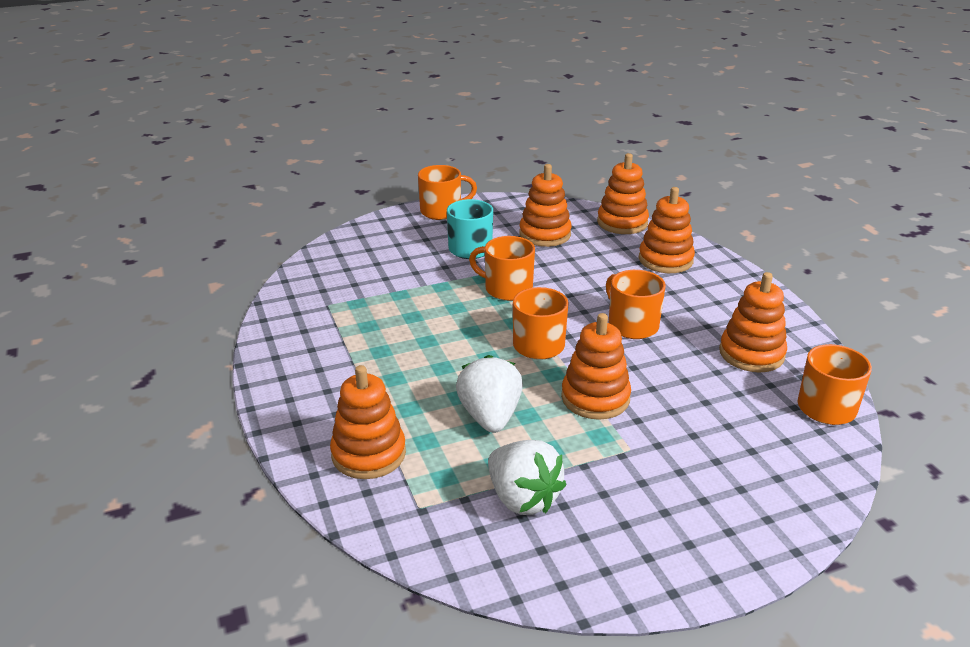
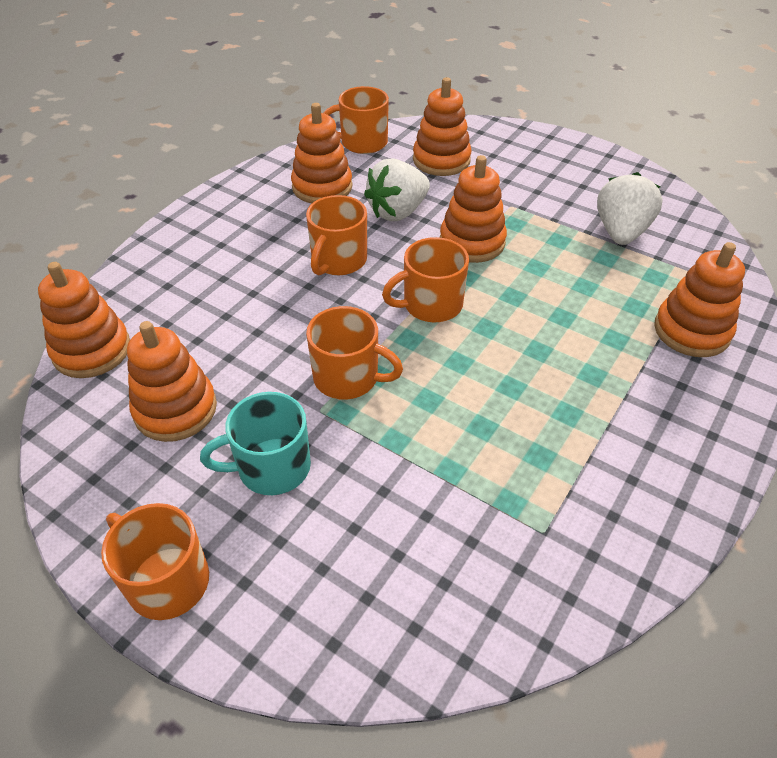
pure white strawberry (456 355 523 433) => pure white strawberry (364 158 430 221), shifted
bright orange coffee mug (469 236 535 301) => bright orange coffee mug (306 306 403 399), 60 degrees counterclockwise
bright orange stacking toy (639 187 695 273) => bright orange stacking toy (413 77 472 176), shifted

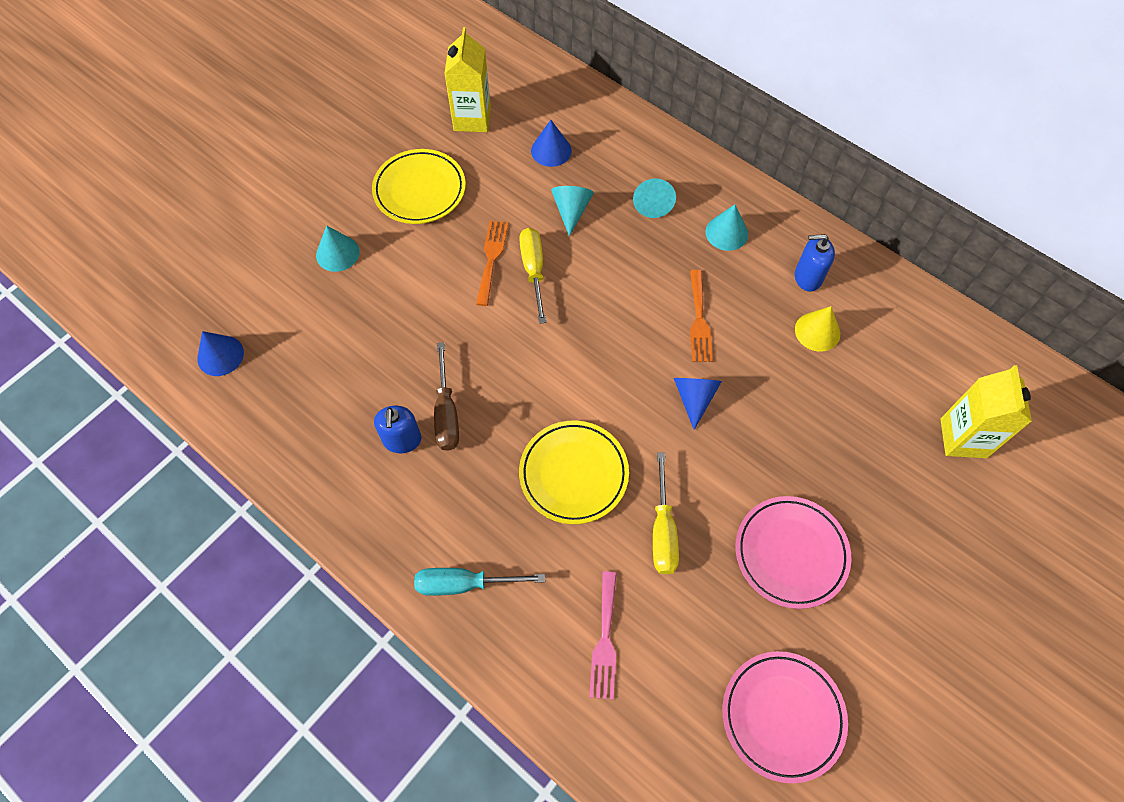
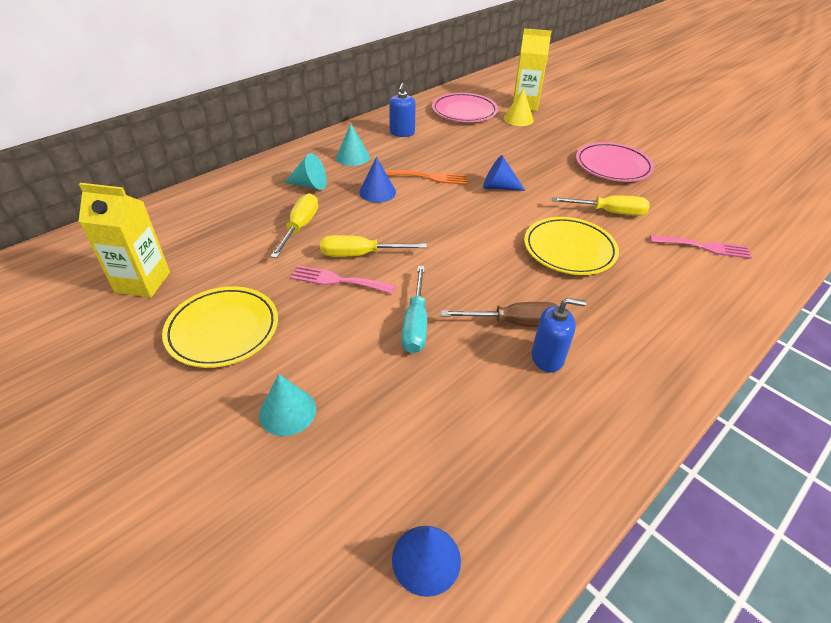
teal hand screwdriver (414 568 545 596) => teal hand screwdriver (401 266 427 354), shifted
bright orange dinner fork (476 220 508 306) => pink dinner fork (291 265 395 293)
blue cone shape (531 120 572 167) => blue cone shape (359 157 396 203), shifted
teal cone shape (551 186 594 237) => bright yellow hand screwdriver (270 193 318 258)
pink plate (723 651 848 784) => pink plate (432 93 498 122), shifted
bright yellow cone shape (795 306 840 352) => bright yellow cone shape (504 88 534 126), shifted

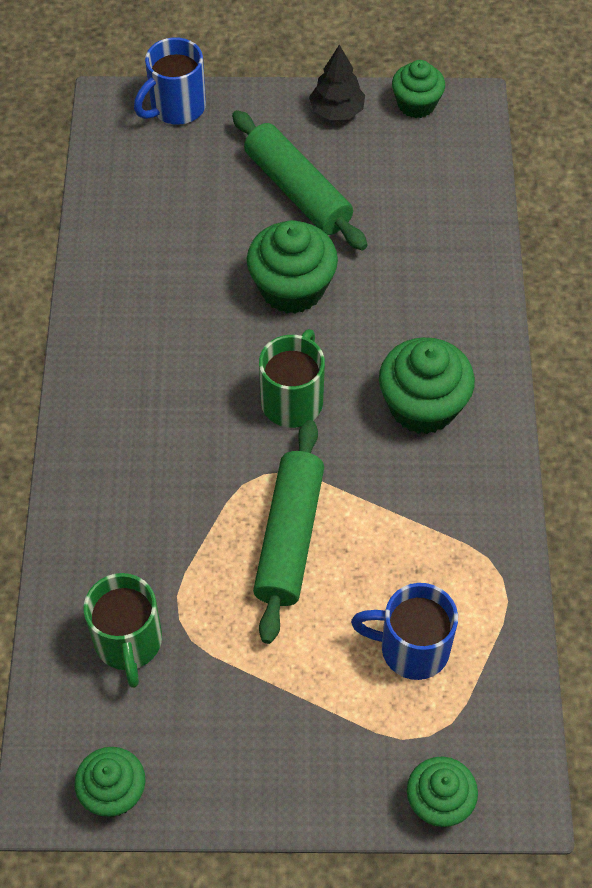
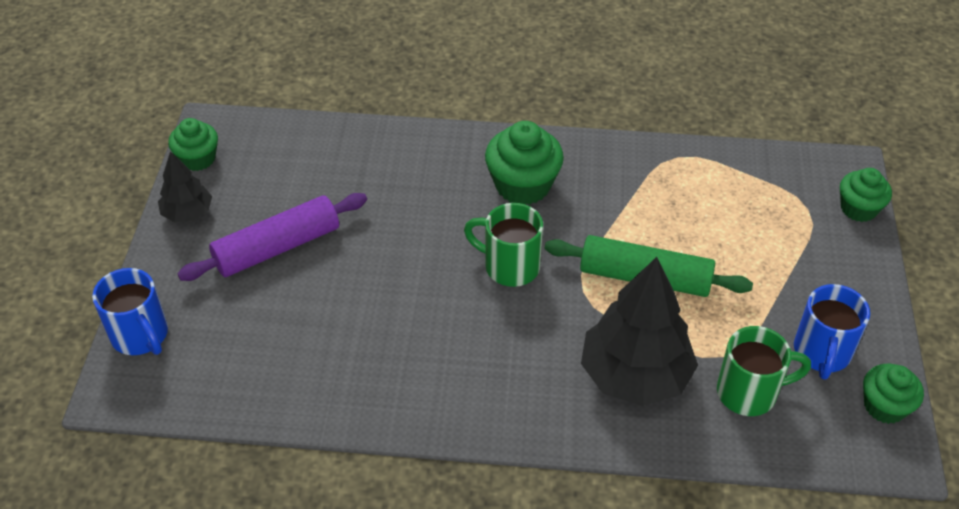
green pastry roller (232 110 368 250) => royal purple pastry roller (177 193 367 281)
green cupcake (247 220 338 314) => nothing
blue coffee mug (351 583 458 680) => blue coffee mug (794 284 870 380), shifted
nothing => black fir tree (581 257 698 406)

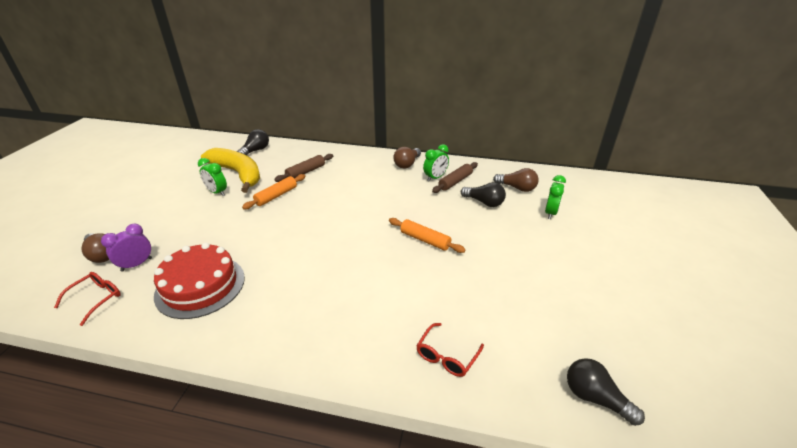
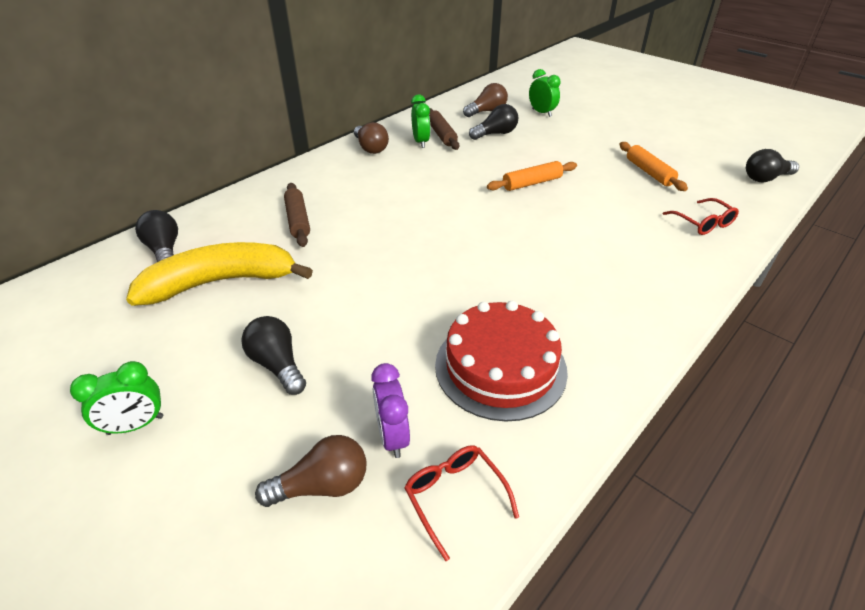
green clock (198 158 227 196) => green clock (70 361 163 435), shifted
bright orange pastry roller (242 174 305 209) => bright orange pastry roller (619 142 688 191), shifted
nothing => black lightbulb (241 316 306 395)

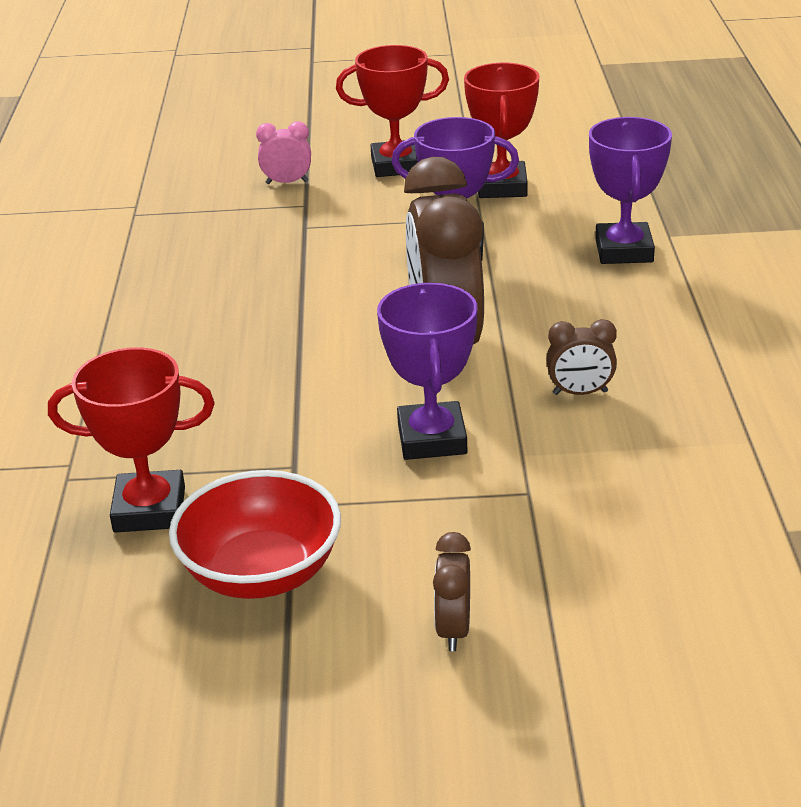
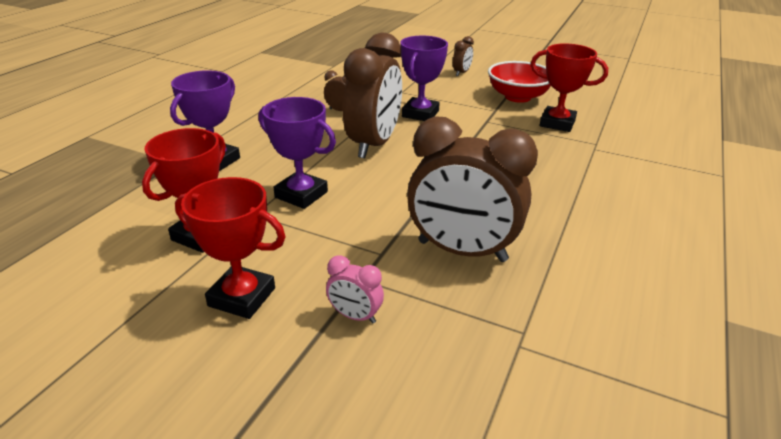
nothing => dark brown clock (407 117 538 262)

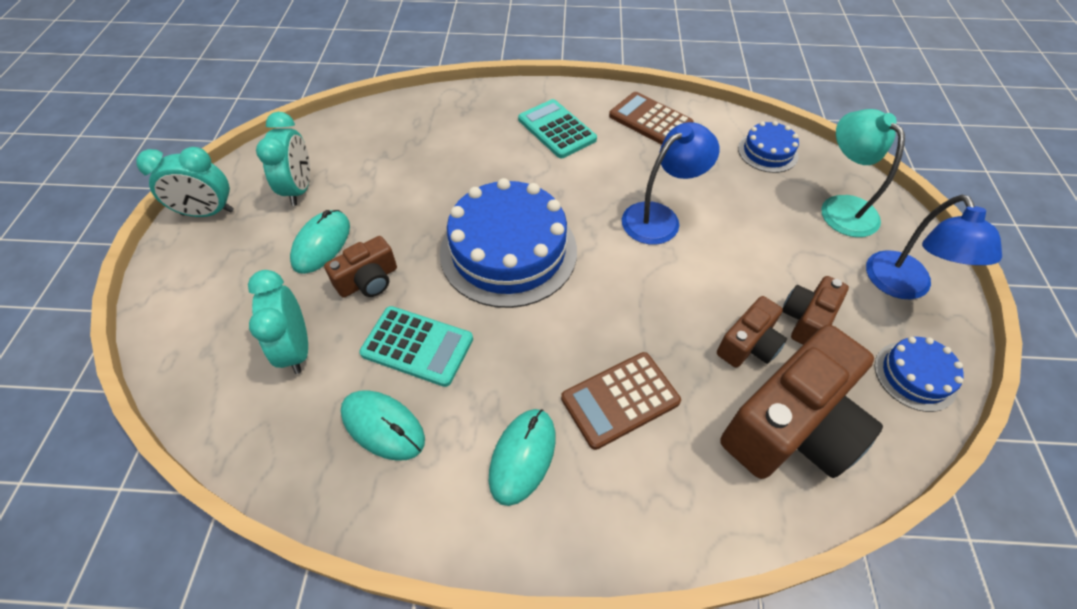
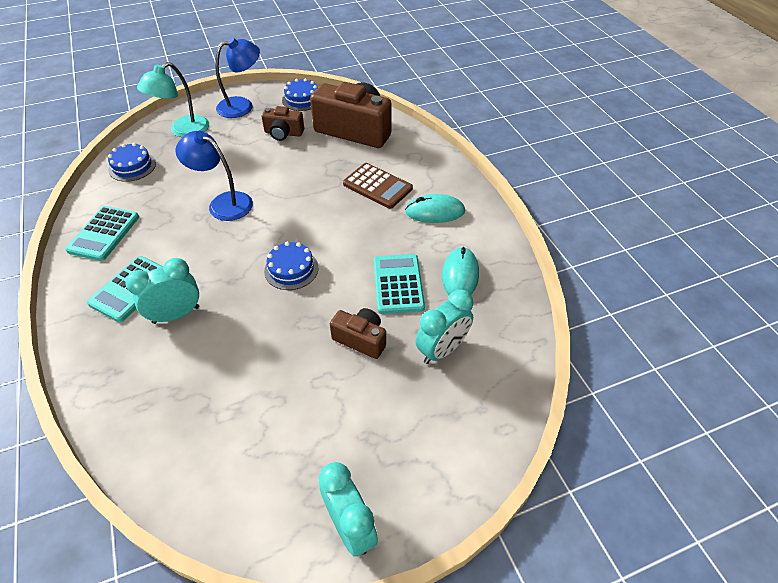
teal clock (256 112 310 206) => teal clock (125 258 199 324), shifted
teal computer mouse (290 210 350 274) => nothing
blue gateau (440 178 577 308) => blue gateau (264 242 319 290), x0.49
dark brown calculator (609 92 694 145) => teal calculator (65 206 139 261)
dark brown compact camera (717 296 787 368) => nothing

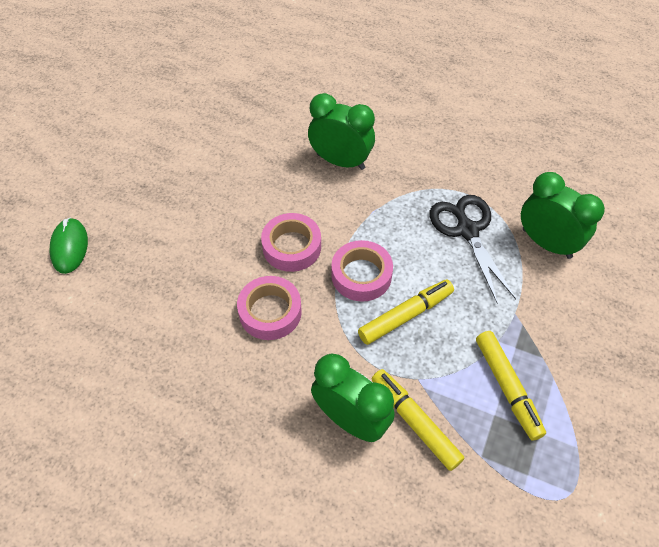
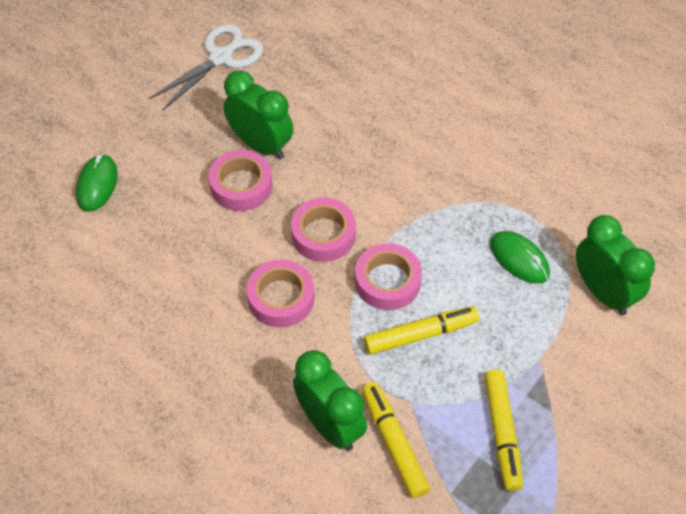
green clock (308 93 375 170) => green clock (224 71 293 159), shifted
black shears (429 195 516 304) => green computer mouse (490 231 550 284)
nothing => pure white shears (149 24 263 110)
nothing => pink roll of tape (209 150 273 211)

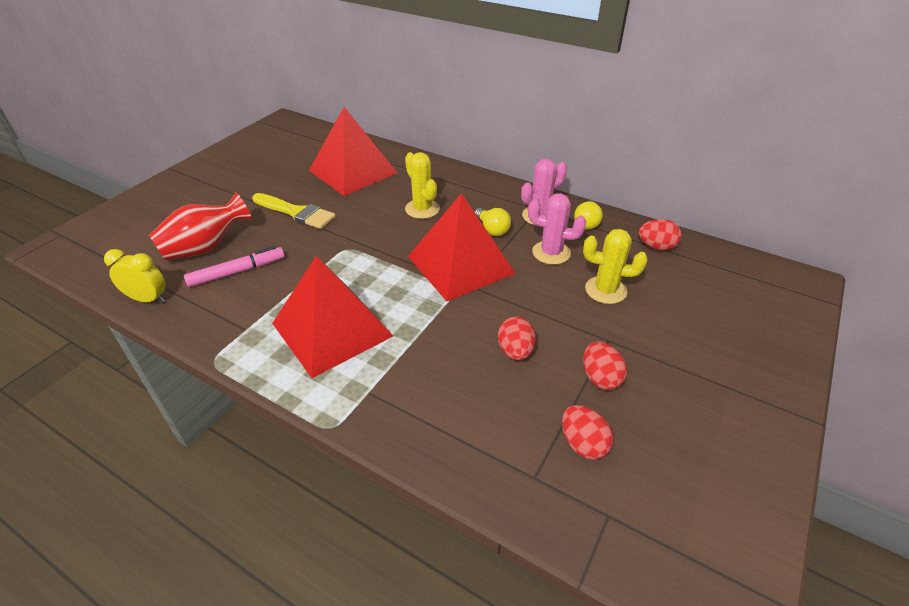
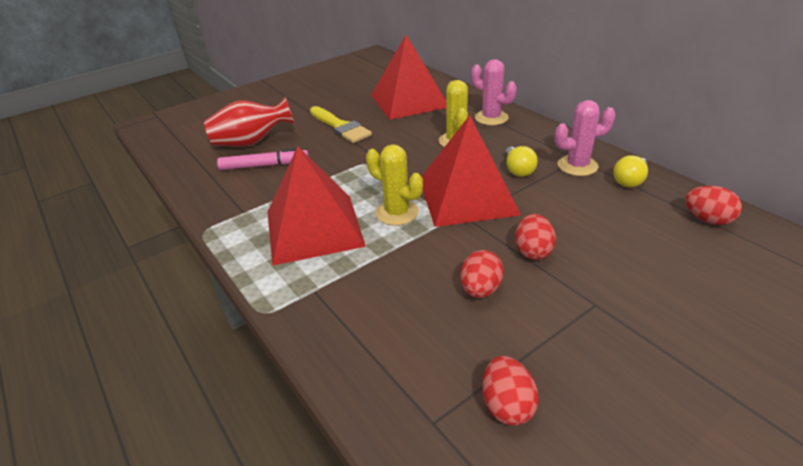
bright yellow clock (104 249 166 303) => nothing
pink prickly plant (528 193 586 265) => pink prickly plant (471 59 517 125), shifted
bright yellow prickly plant (583 229 648 304) => bright yellow prickly plant (366 144 423 226), shifted
crimson egg shape (583 341 627 390) => crimson egg shape (515 214 556 260), shifted

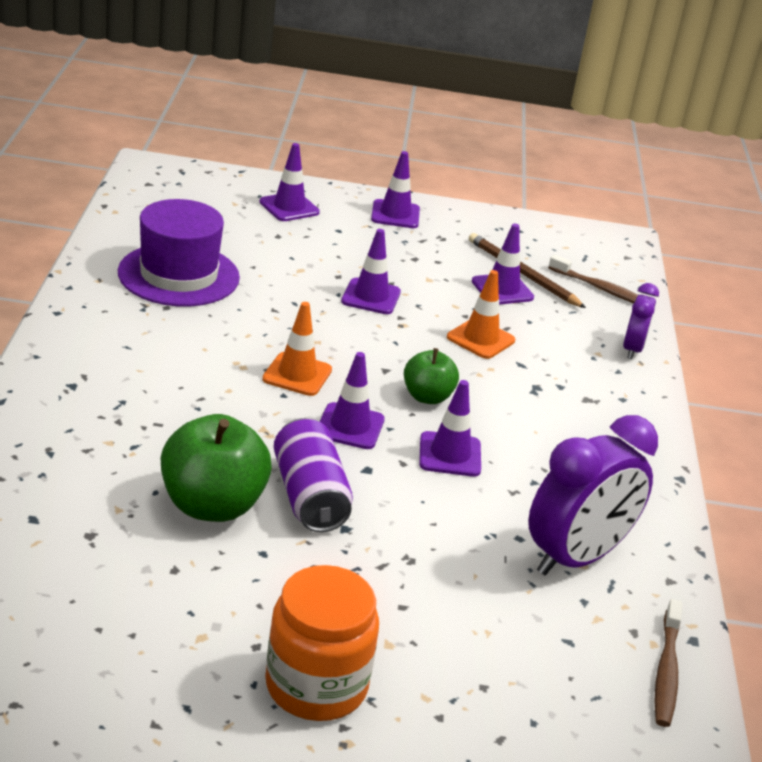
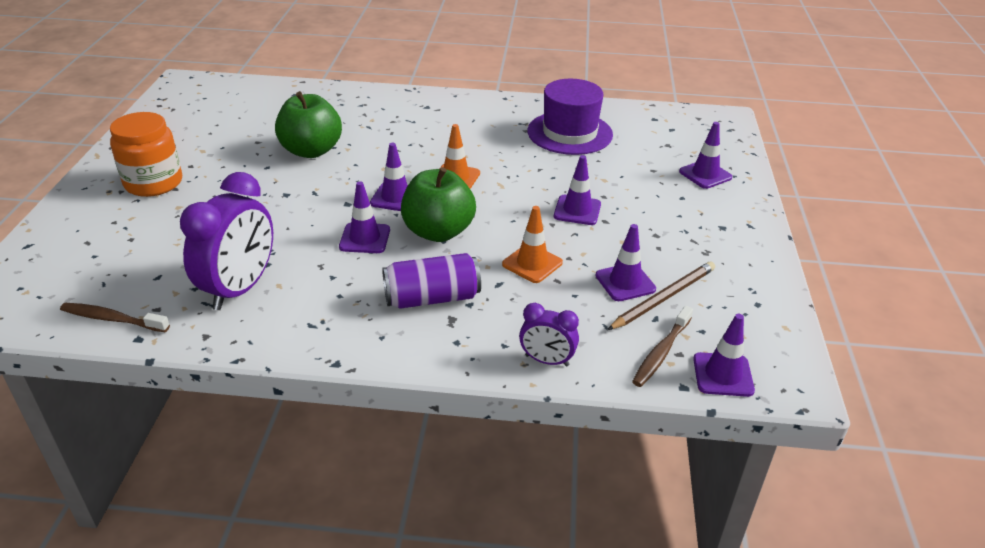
royal purple soda can (274 418 353 532) => royal purple soda can (382 253 481 309), shifted
royal purple road cone (371 151 420 228) => royal purple road cone (693 314 755 397), shifted
green toy apple (404 348 459 404) => green toy apple (401 167 476 242), x1.72
royal purple clock (528 415 658 575) => royal purple clock (180 172 273 310), 120 degrees counterclockwise

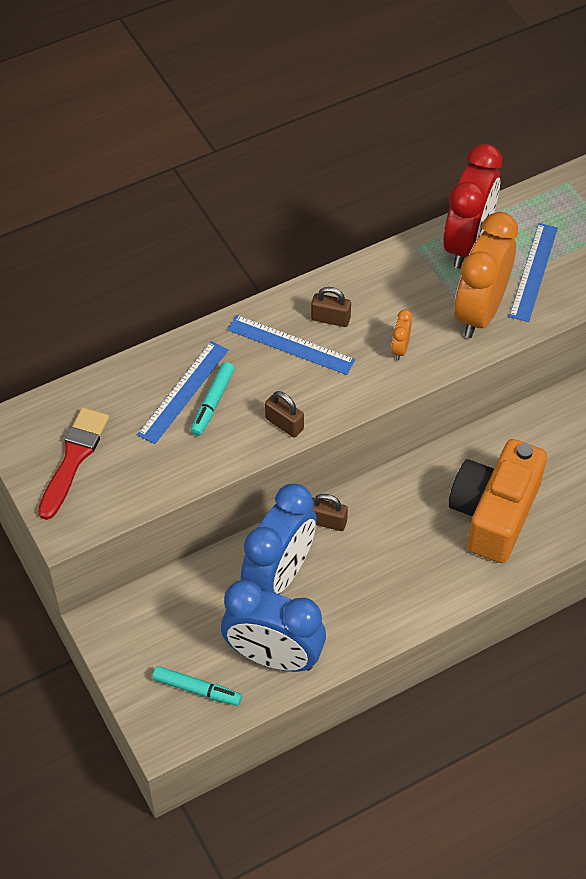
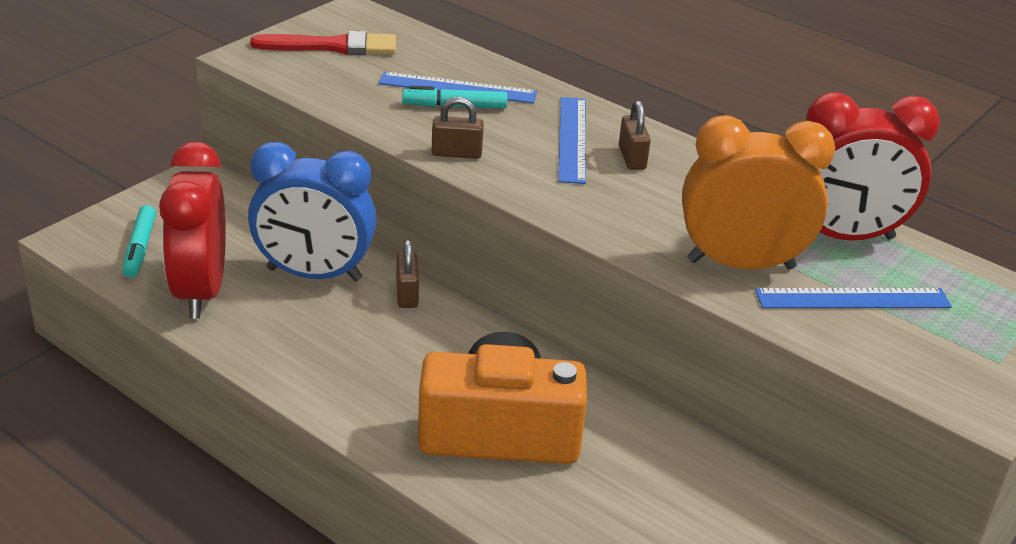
blue clock (221 580 326 672) => crimson clock (159 142 226 318)
dark brown padlock (265 391 304 438) => dark brown padlock (432 97 484 159), 75 degrees clockwise
bright orange clock (391 309 412 360) => nothing

